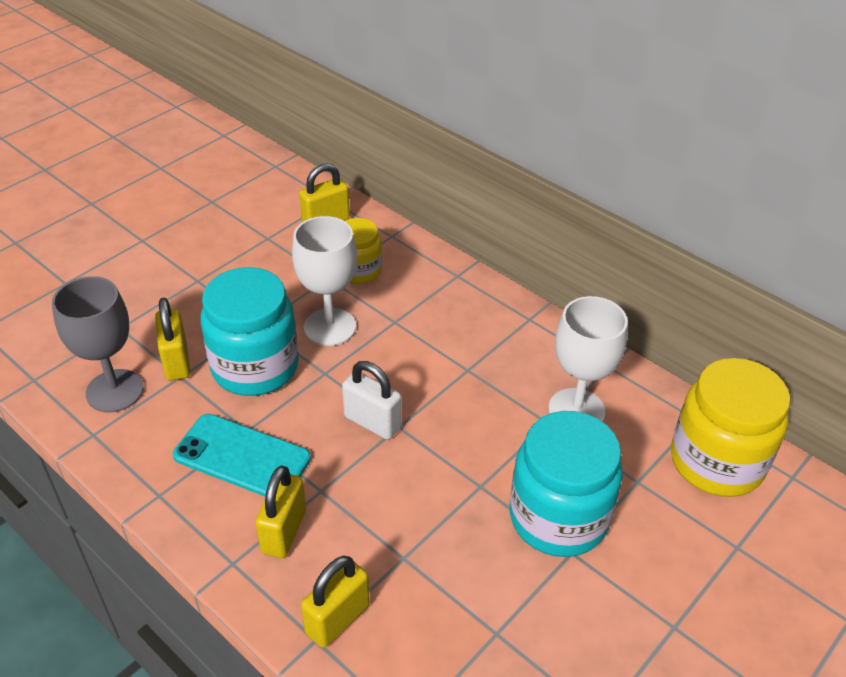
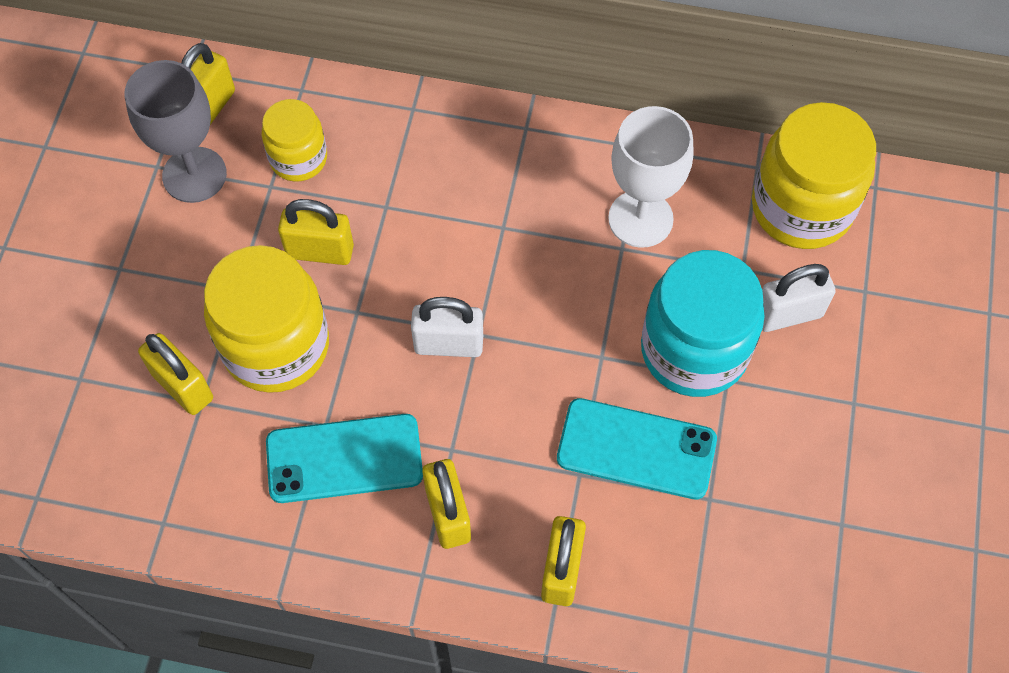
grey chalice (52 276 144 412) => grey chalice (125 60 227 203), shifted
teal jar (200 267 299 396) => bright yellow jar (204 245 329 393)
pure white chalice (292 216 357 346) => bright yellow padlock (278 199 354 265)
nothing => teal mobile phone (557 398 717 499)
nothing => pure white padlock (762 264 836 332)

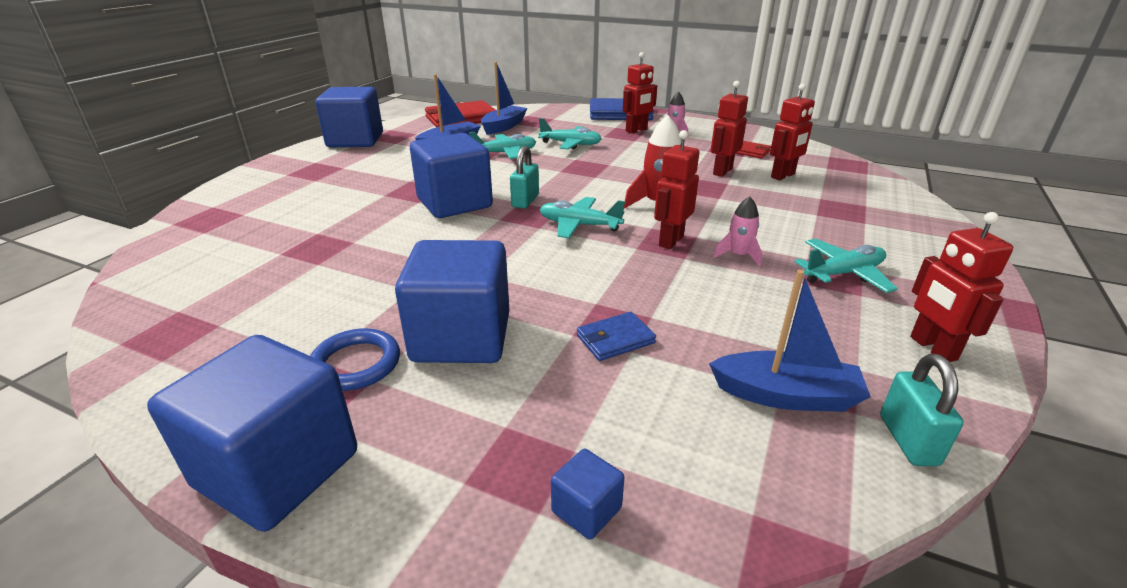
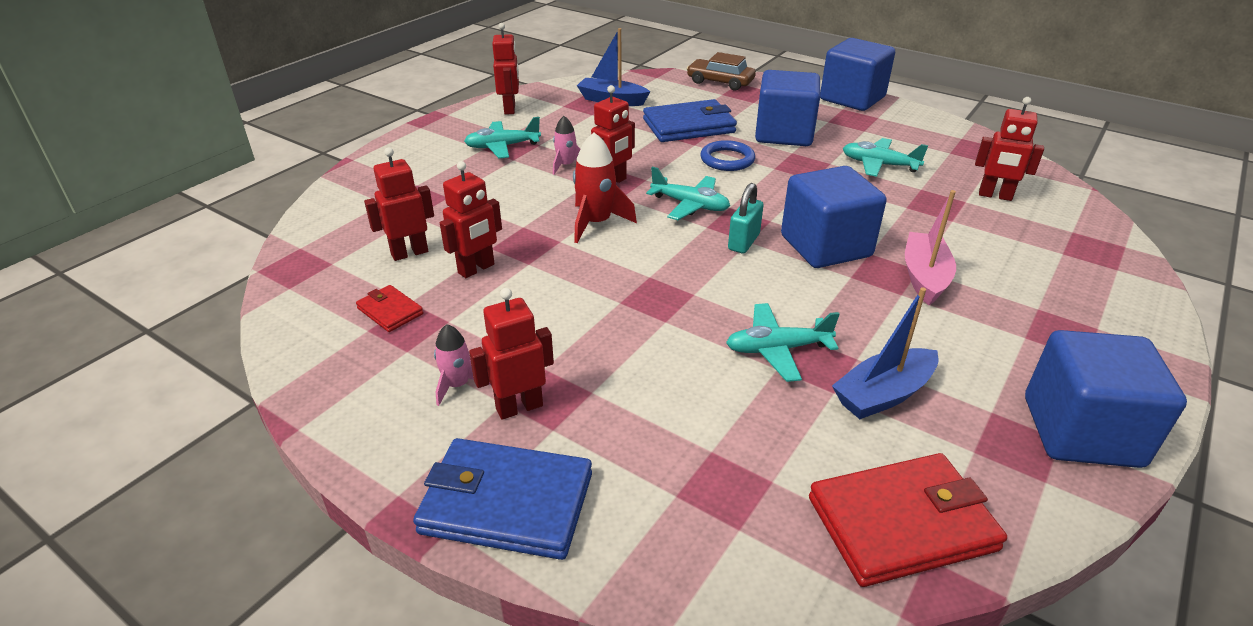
blue torus (310 328 400 391) => blue torus (700 140 755 171), shifted
blue boat (481 62 527 135) => nothing
teal plane (538 118 602 149) => teal plane (843 138 928 177), shifted
blue block (551 449 624 540) => dark brown car (687 52 756 90)
blue wallet (577 312 656 361) => blue wallet (643 99 737 142), x2.00
teal padlock (880 354 964 466) => nothing
nothing => pink boat (905 190 956 305)
nothing => crimson robot figure (975 97 1044 201)

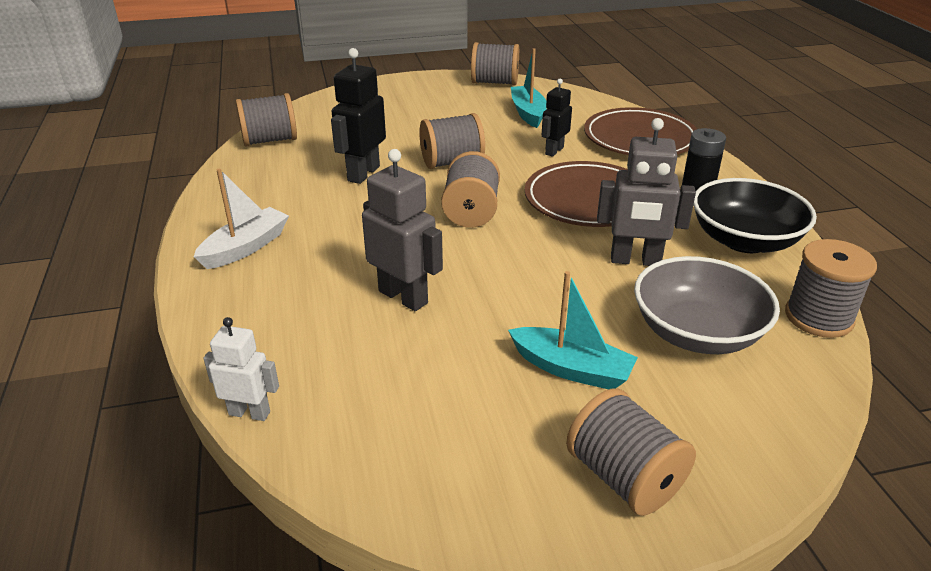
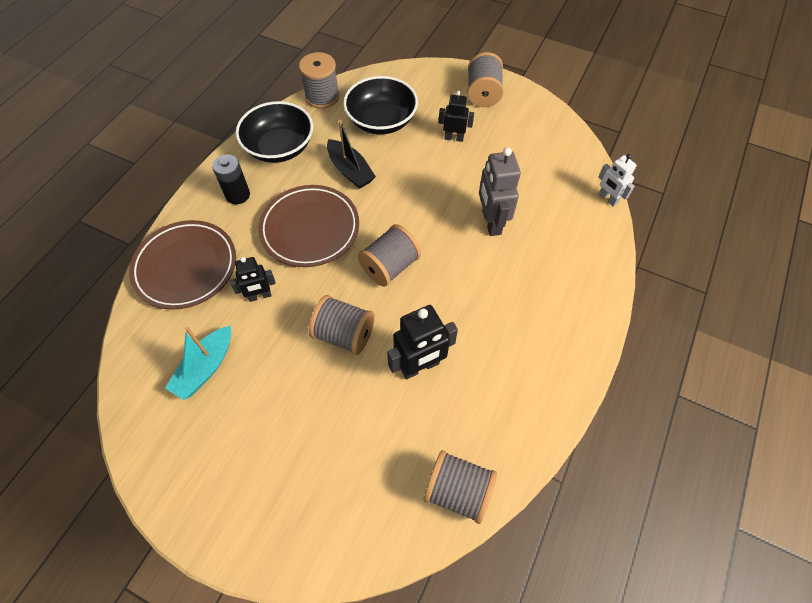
pure white boat (193 169 289 269) => nothing
grey spool (471 42 519 86) => nothing
teal boat (508 271 638 390) => black robot figure (439 91 474 142)
grey robot figure (597 118 696 266) => black boat (327 119 376 189)
grey deep dish (634 256 780 354) => black deep dish (343 76 418 134)

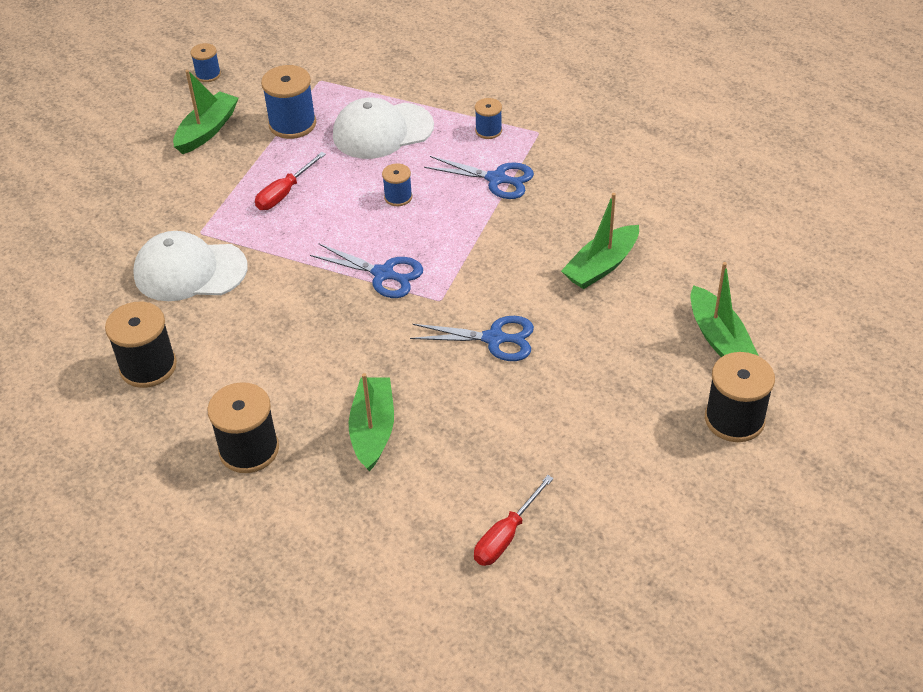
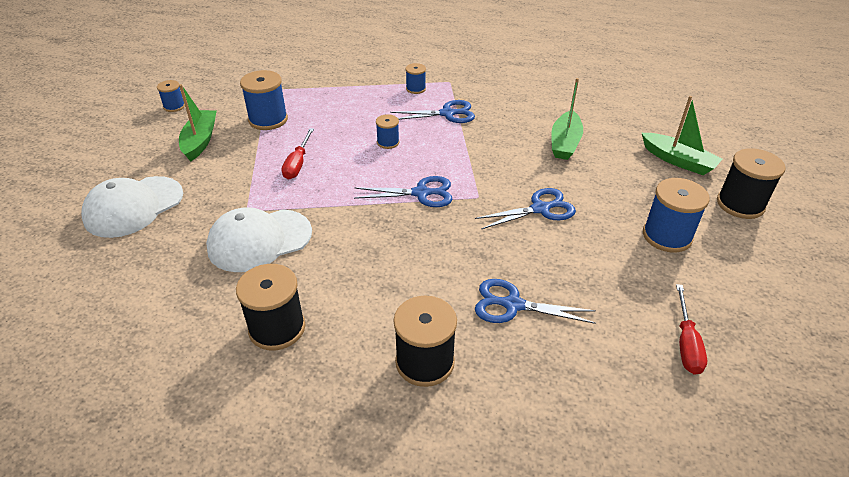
pure white cap (333 98 434 159) => pure white cap (81 176 183 238), shifted
green boat (349 373 394 471) => blue shears (475 279 596 324)
nothing => blue spool (643 178 710 253)

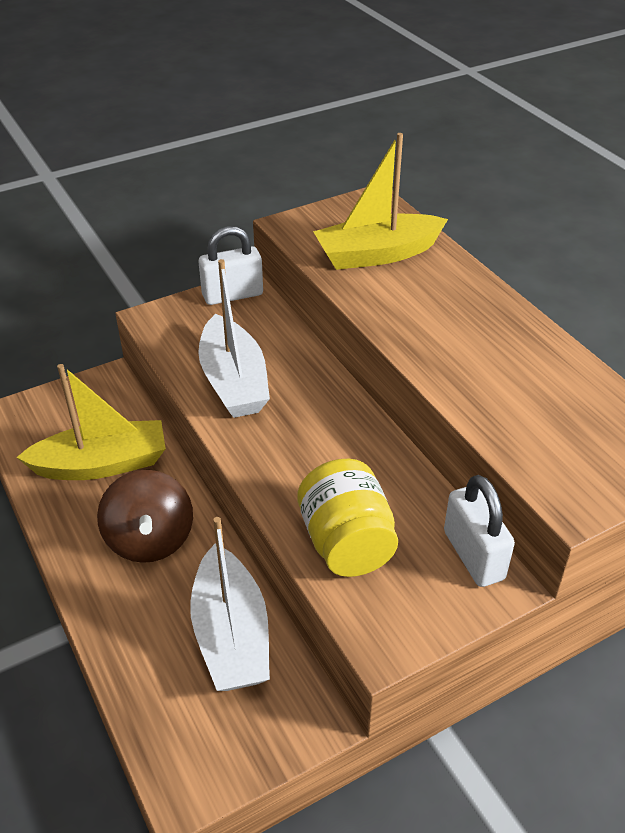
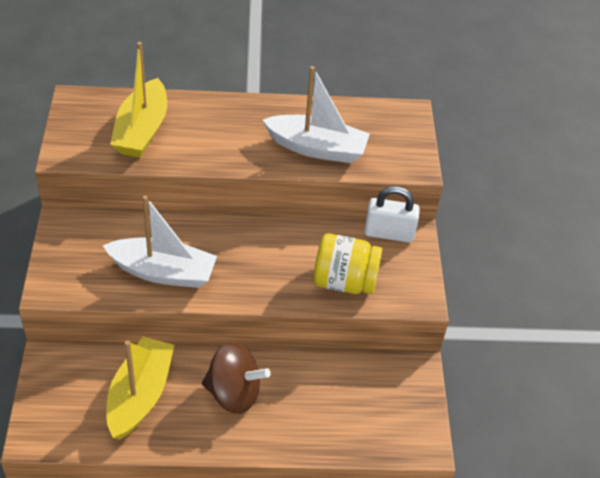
pure white boat (190 517 270 691) => pure white boat (262 66 370 163), shifted
pure white padlock (198 226 263 305) => nothing

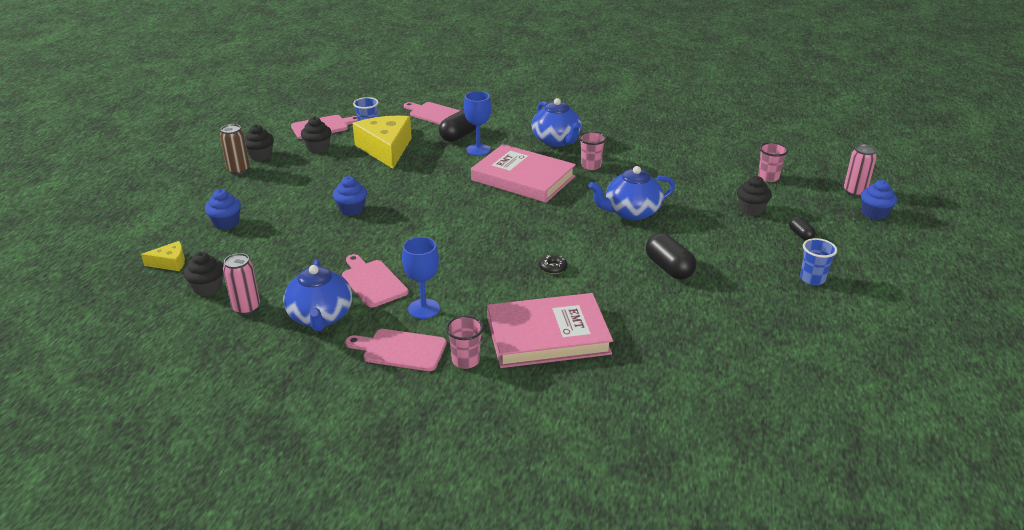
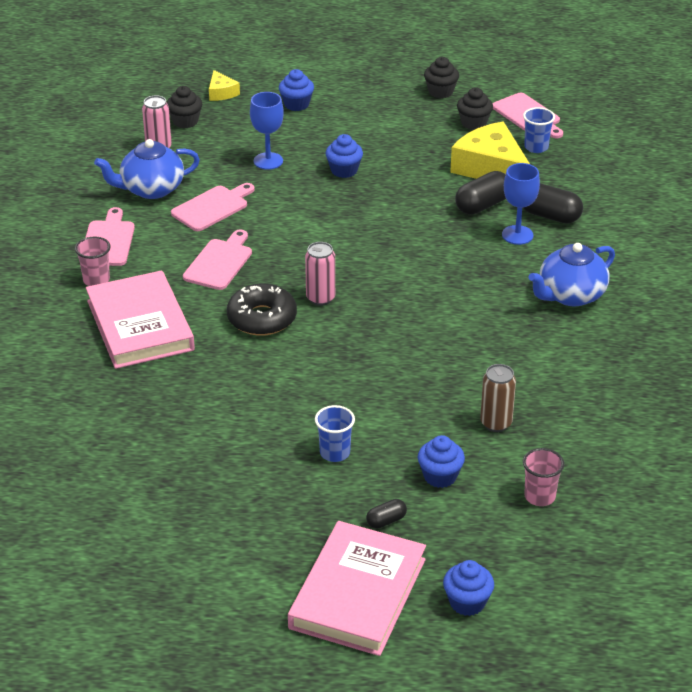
dark brown soda can (220 124 250 175) => dark brown soda can (480 364 516 432), shifted
bright yellow piece of cheese (352 116 412 169) => bright yellow piece of cheese (450 122 530 179), 105 degrees counterclockwise
blue chalice (402 237 440 319) => blue chalice (250 92 284 170), shifted
pink cutting board (404 102 460 125) => pink cutting board (183 230 252 290), shifted
pink hardcover (471 144 576 203) => pink hardcover (288 521 426 656), shifted
black glazed donut (540 254 567 274) => black glazed donut (227 284 297 336), x2.24
pink tumbler (579 131 606 170) => nothing
blue tea pot (588 166 675 220) => nothing
black pill (646 233 697 279) => black pill (455 171 506 215), shifted
black cupcake (737 176 772 216) => blue cupcake (418 435 465 488)
blue tumbler (800 238 837 285) => blue tumbler (315 405 355 462), shifted
pink soda can (844 144 877 197) => pink soda can (305 242 335 306), shifted

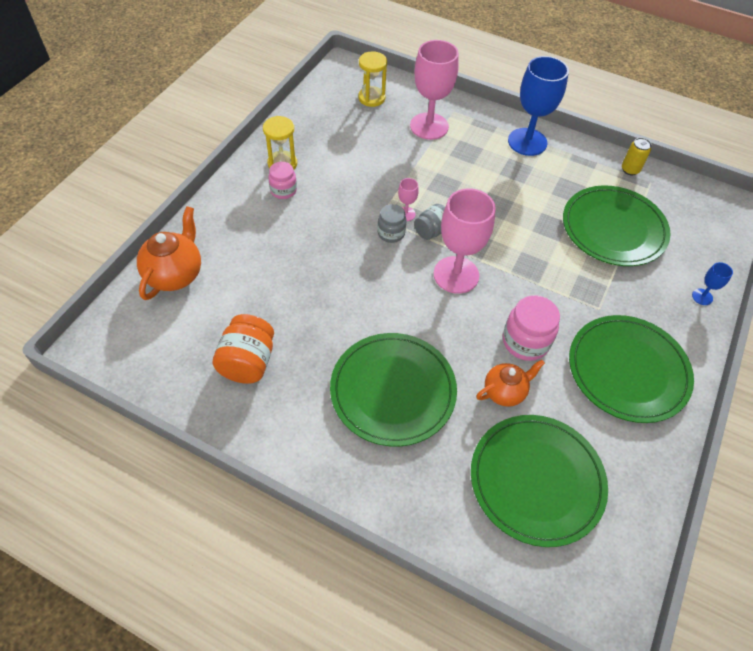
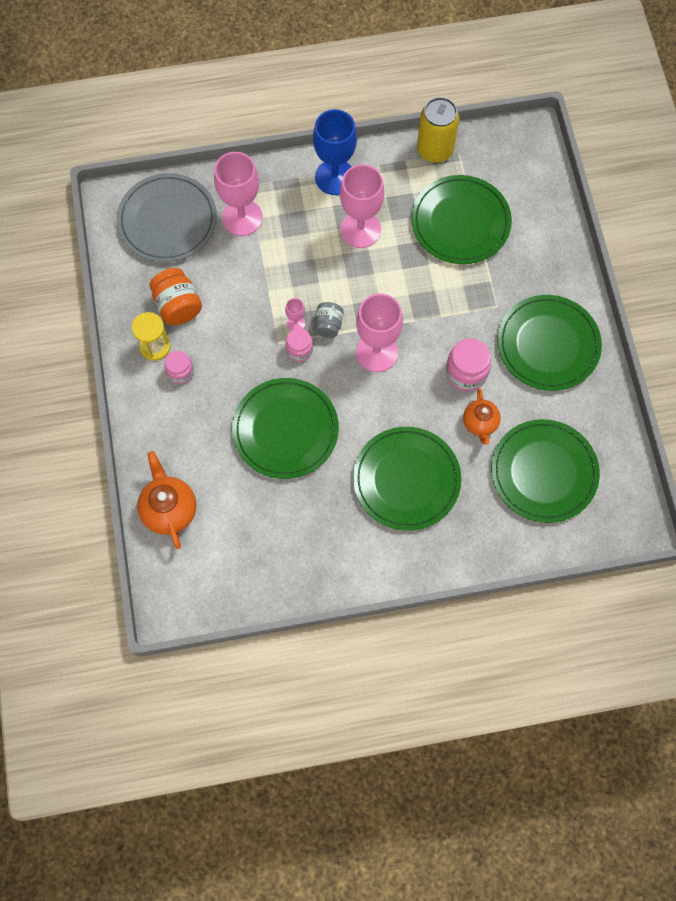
bright orange jar (212 314 274 384) => bright orange jar (149 268 202 325), shifted
bright yellow sandglass (358 51 387 107) => grey plate (116 173 217 262)
grey jar (378 204 406 243) => pink jar (285 328 313 362)
bright orange tea pot (476 360 545 407) => bright orange tea pot (463 389 501 445), 150 degrees clockwise
bright yellow soda can (622 138 652 175) => bright yellow soda can (417 97 459 163), x1.92
blue chalice (692 262 733 305) => nothing
nothing => green plate (232 378 339 479)
nothing => pink chalice (340 164 385 248)

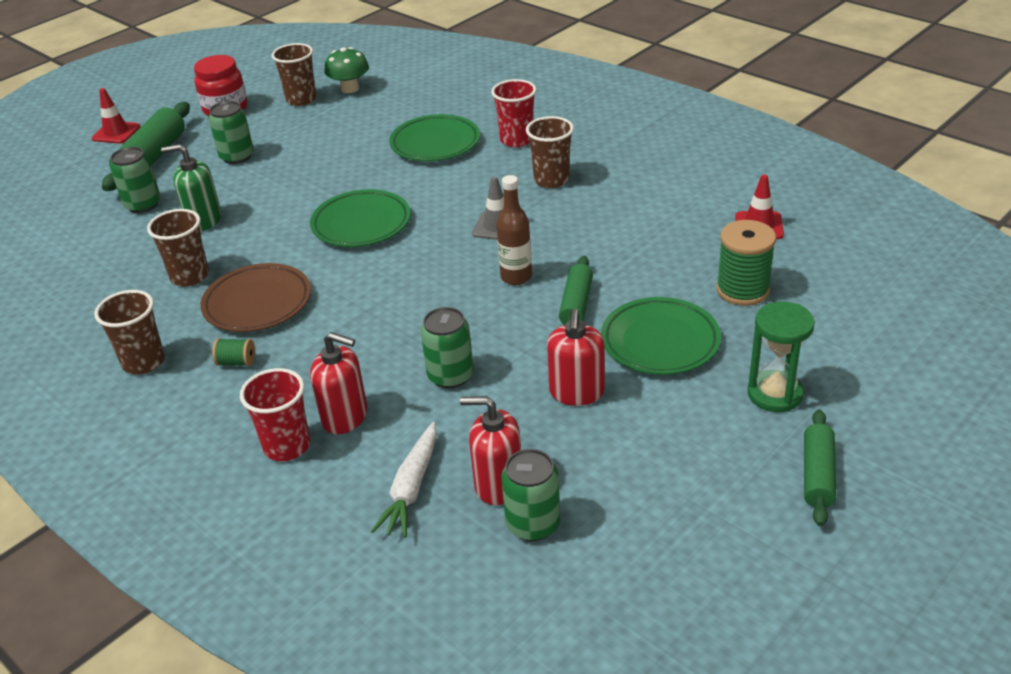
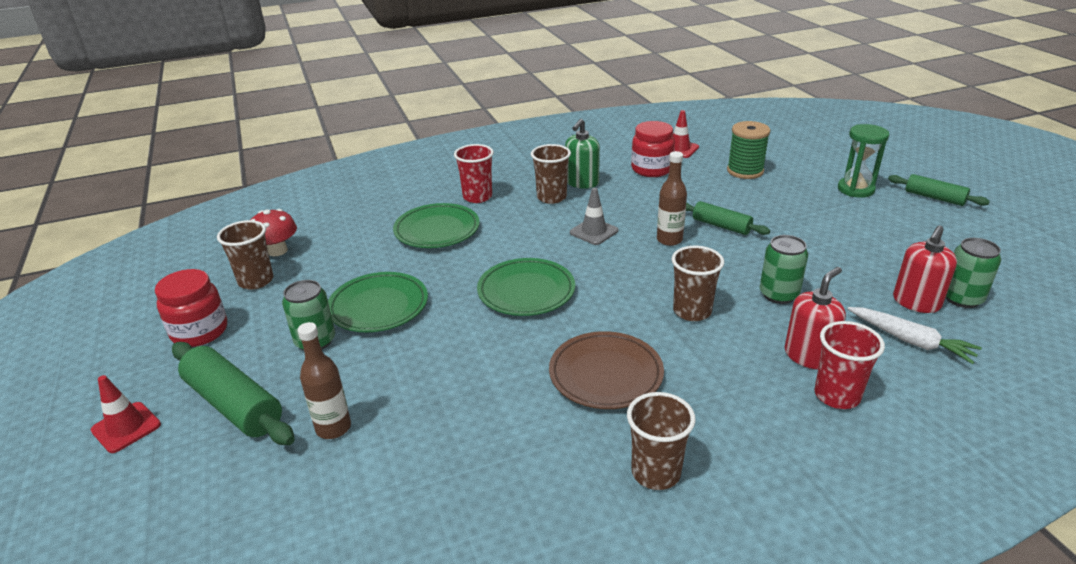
green soda can (110 147 161 213) => dark brown bottle (297 322 351 439)
dark brown tumbler (147 209 209 287) => dark brown tumbler (672 246 724 321), shifted
green soap dispenser (161 144 222 231) => green soap dispenser (565 119 600 189), shifted
green spool (212 338 255 366) => nothing
green fungus (324 47 369 93) => crimson fungus (250 209 297 256)
crimson soap dispenser (547 309 605 406) => nothing
green plate (601 297 721 375) => green plate (328 272 428 332), shifted
nothing => crimson jar (631 121 675 177)

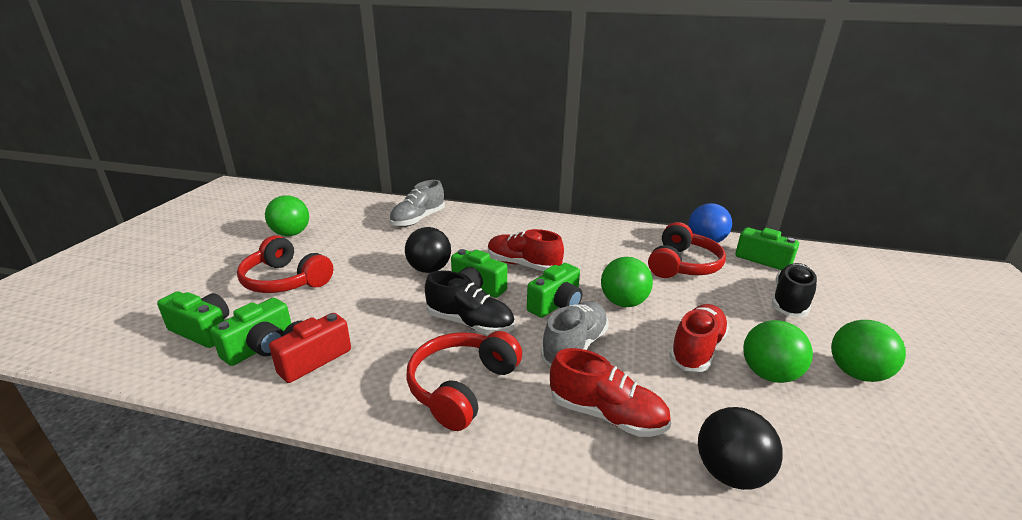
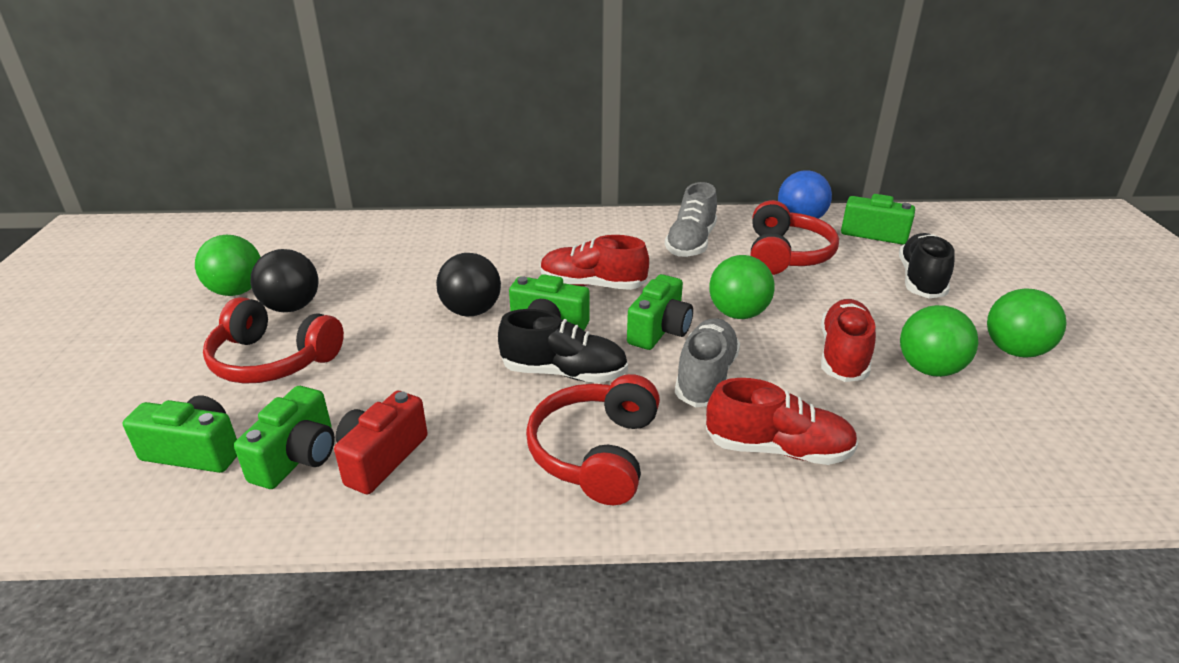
grey shoe (389 180 445 227) => grey shoe (665 182 717 257), shifted
black sphere (698 407 783 490) => black sphere (251 249 319 312), shifted

